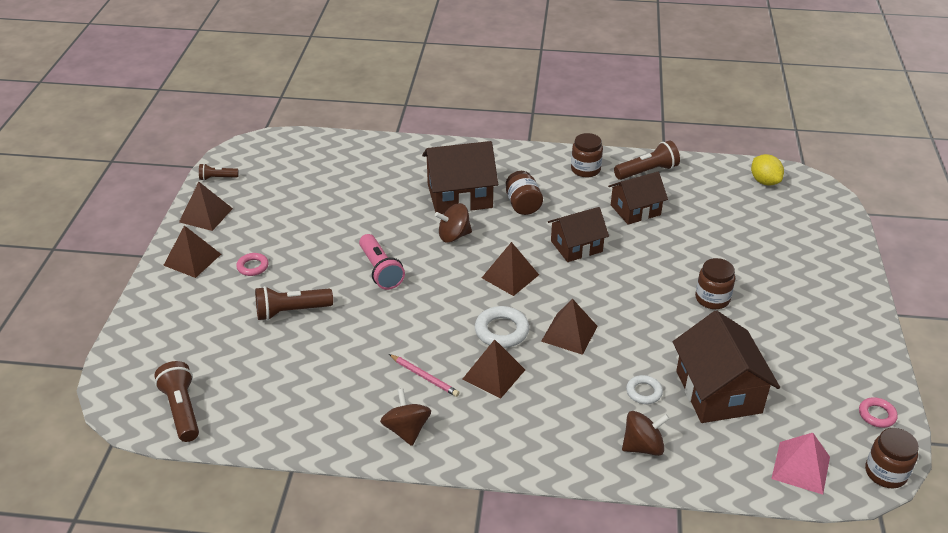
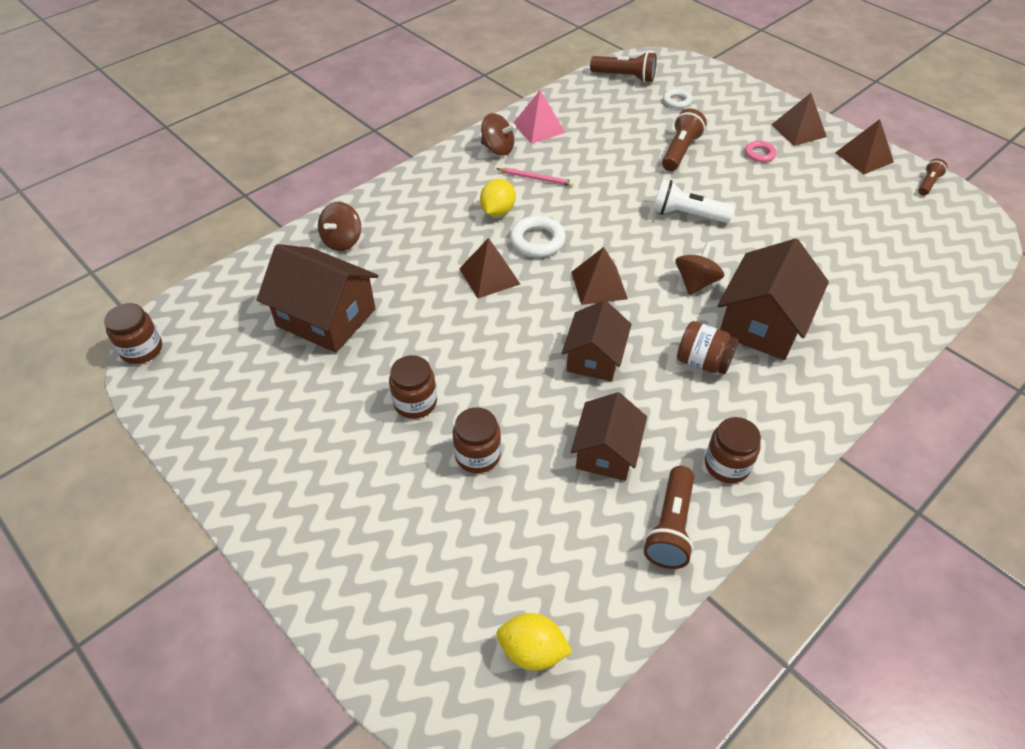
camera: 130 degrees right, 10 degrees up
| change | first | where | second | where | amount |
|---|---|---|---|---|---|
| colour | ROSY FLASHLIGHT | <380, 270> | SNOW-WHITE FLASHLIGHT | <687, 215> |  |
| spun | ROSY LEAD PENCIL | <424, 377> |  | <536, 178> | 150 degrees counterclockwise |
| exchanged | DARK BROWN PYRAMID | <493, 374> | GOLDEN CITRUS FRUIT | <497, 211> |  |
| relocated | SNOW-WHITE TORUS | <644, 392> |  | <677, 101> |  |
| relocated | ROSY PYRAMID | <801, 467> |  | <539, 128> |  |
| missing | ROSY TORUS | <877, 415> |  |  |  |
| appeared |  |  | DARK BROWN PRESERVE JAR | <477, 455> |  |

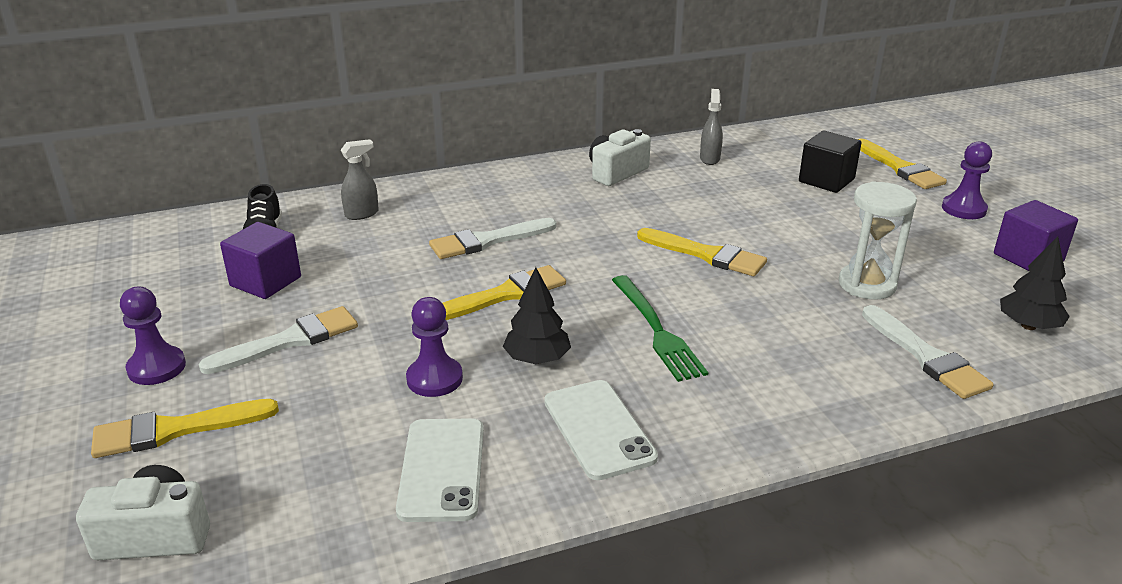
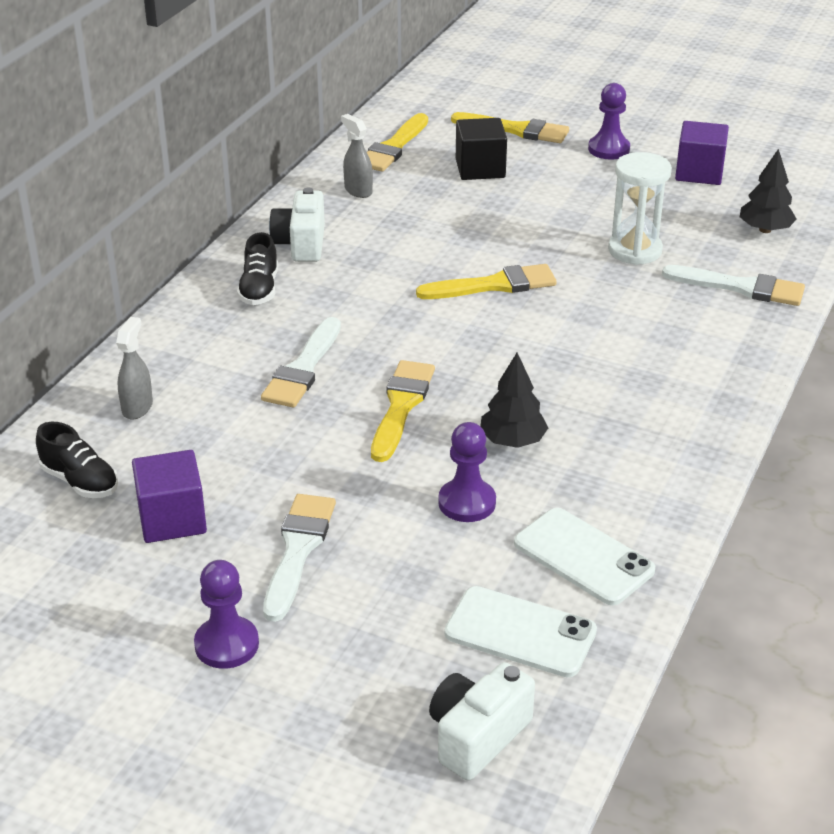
camera: 45 degrees left, 5 degrees up
| change | first | where | second | where | amount |
|---|---|---|---|---|---|
| relocated | GOLDEN BRUSH | <175, 430> |  | <393, 147> |  |
| relocated | SNOW-WHITE MOBILE PHONE | <598, 429> |  | <520, 632> |  |
| missing | EMERALD TABLE FORK | <658, 331> |  |  |  |
| appeared |  |  | EBONY LACE-UP SHOE | <259, 289> |  |

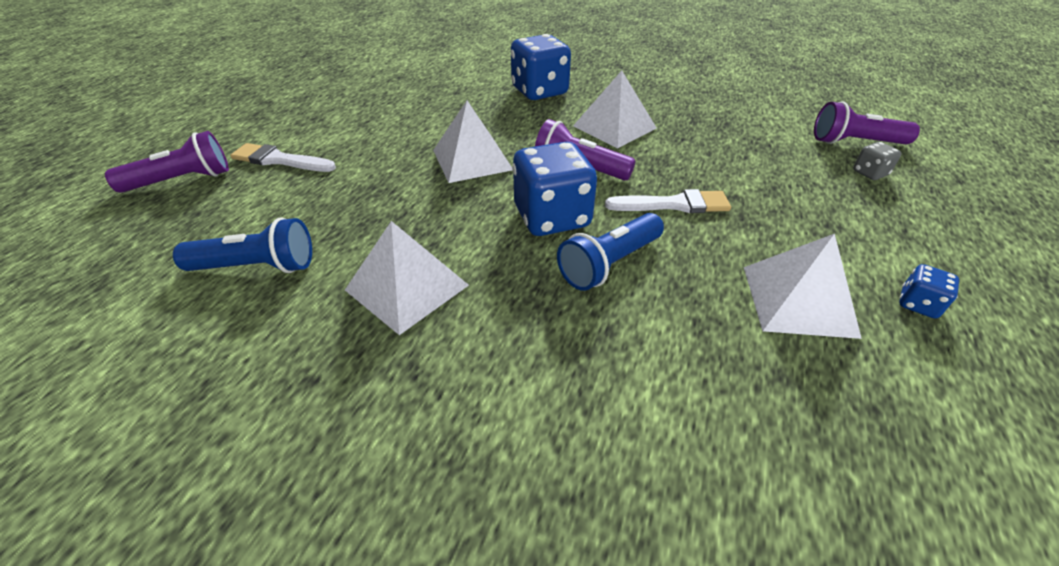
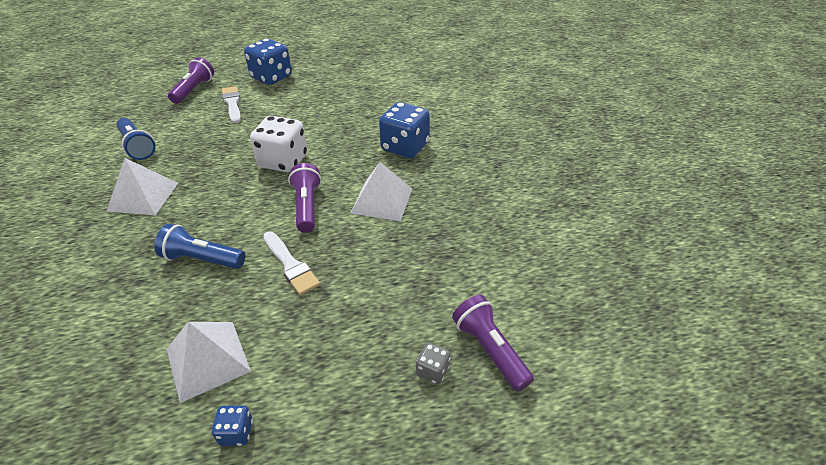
camera: 55 degrees right, 0 degrees up
| change | first | where | second | where | amount |
|---|---|---|---|---|---|
| spun | ROYAL PURPLE FLASHLIGHT | <182, 180> |  | <194, 90> | 105 degrees counterclockwise |
| exchanged | SNOW-WHITE PYRAMID | <472, 159> | SNOW-WHITE DICE | <283, 161> |  |
| relocated | COBALT DICE | <552, 217> |  | <271, 77> |  |

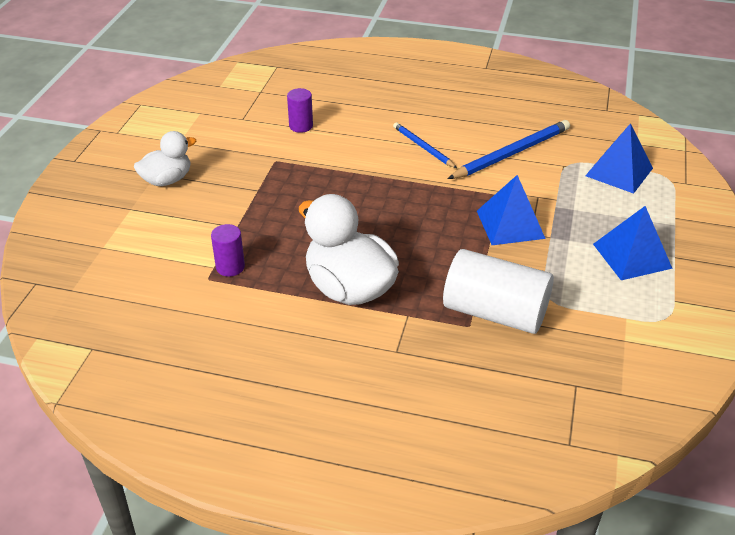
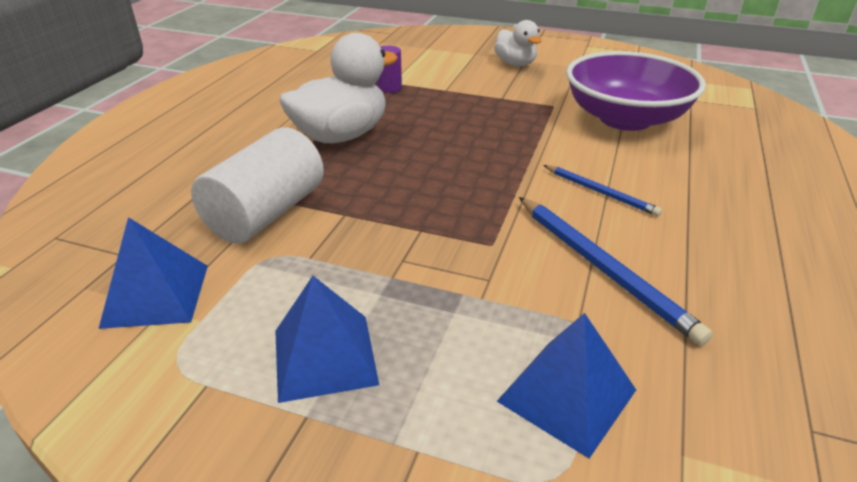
camera: 95 degrees right, 5 degrees down
| change | first | where | second | where | amount |
|---|---|---|---|---|---|
| exchanged | ROYAL PURPLE SOLID CYLINDER | <301, 126> | ROYAL PURPLE DEEP DISH | <625, 119> |  |
| spun | COBALT LEAD PENCIL | <423, 147> |  | <600, 192> | 75 degrees clockwise |
| relocated | COBALT PYRAMID | <510, 224> |  | <156, 295> |  |

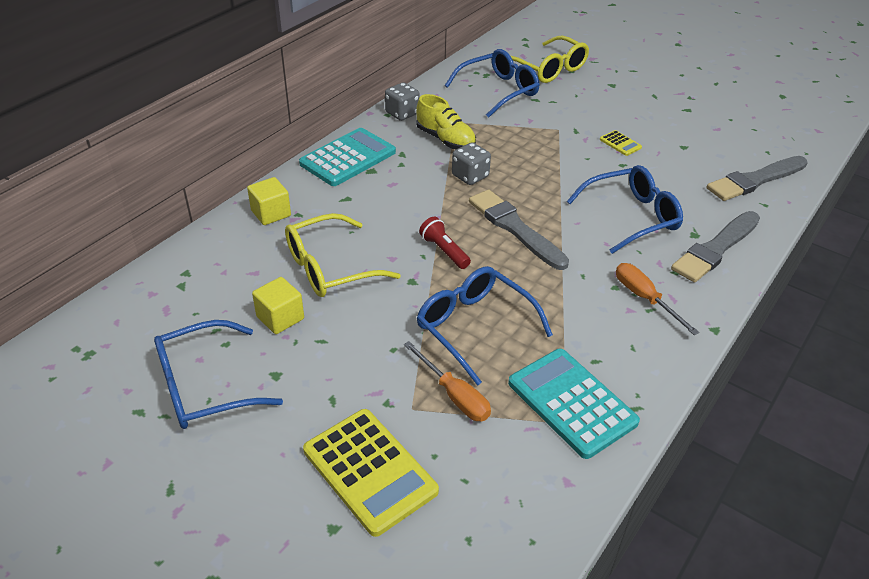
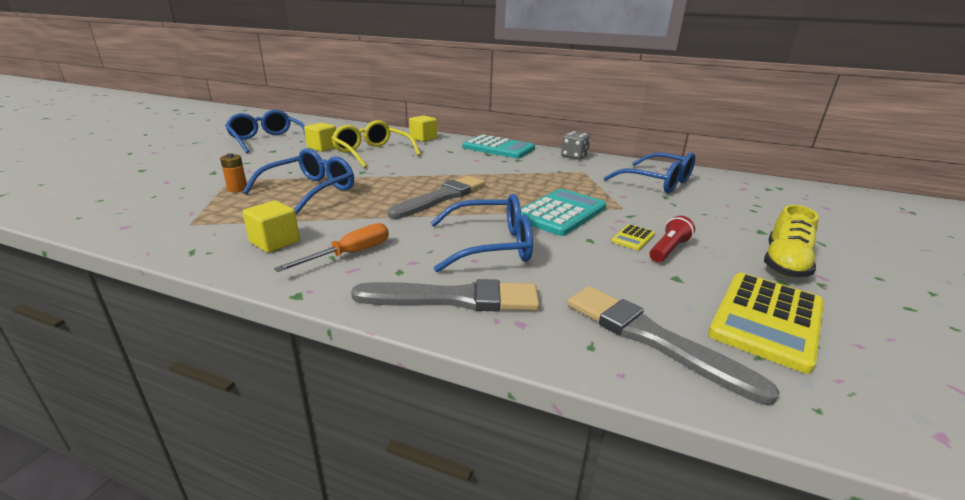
camera: 75 degrees right, 15 degrees down
| change | first | where | second | where | amount |
|---|---|---|---|---|---|
| relocated | GOLDEN POCKET CALCULATOR | <369, 471> |  | <766, 319> |  |
| exchanged | ORANGE-COLOURED SCREWDRIVER | <454, 395> | ORANGE-COLOURED BATTERY | <237, 189> |  |
| relocated | GOLDEN LACE-UP SHOE | <445, 140> |  | <784, 263> |  |
| relocated | SCARLET FLASHLIGHT | <444, 251> |  | <668, 250> |  |
| missing | GREY DICE | <470, 176> |  |  |  |
| relocated | TEAL POCKET CALCULATOR | <572, 402> |  | <560, 213> |  |
| missing | GOLDEN SPECTACLES | <548, 69> |  |  |  |
| spun | COBALT SPECTACLES | <631, 217> |  | <490, 245> | 60 degrees counterclockwise |
| spun | GREY BRUSH | <716, 249> |  | <454, 299> | 150 degrees clockwise |
| appeared |  |  | GOLDEN BLOCK | <275, 242> |  |

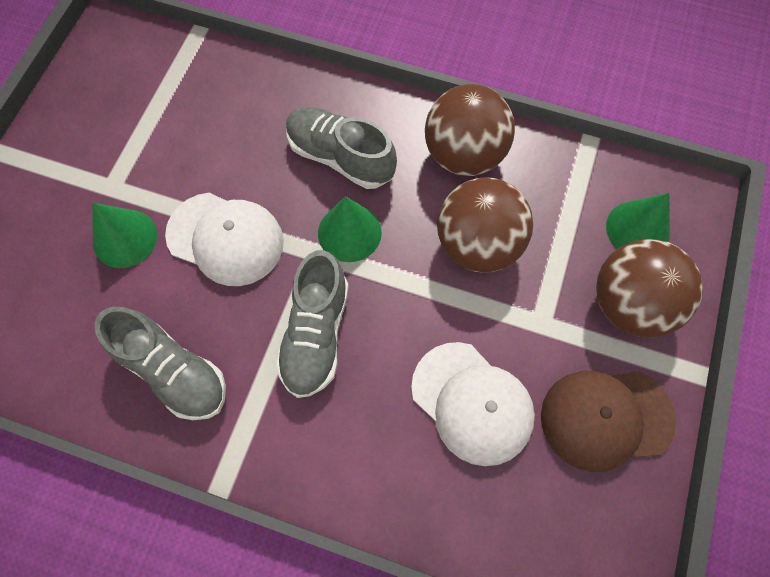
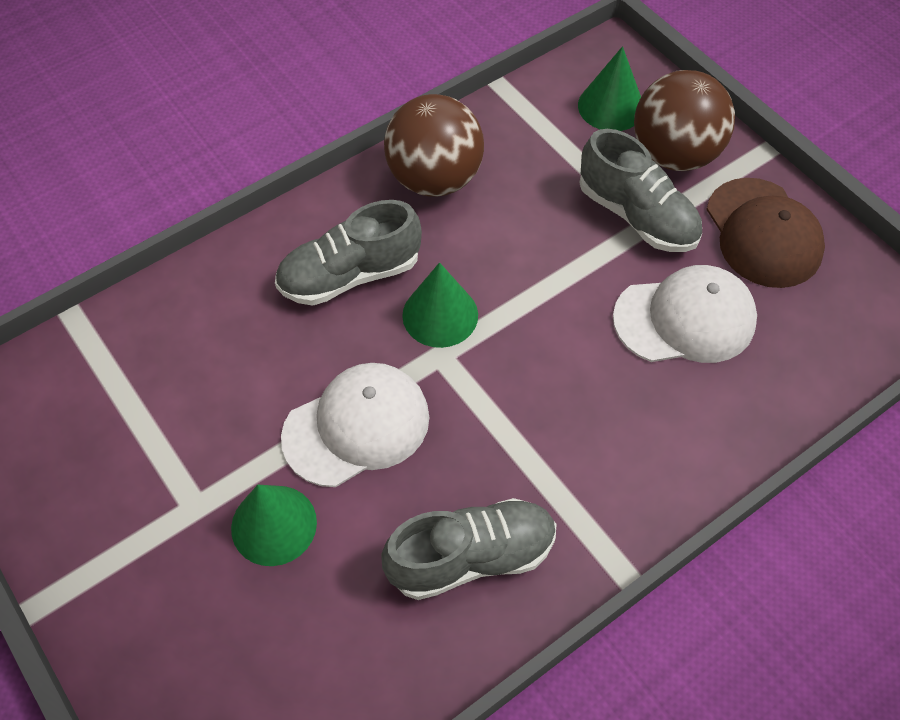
camera: 55 degrees left, 10 degrees down
| change | first | where | second | where | amount |
|---|---|---|---|---|---|
| relocated | GREY LACE-UP SHOE | <316, 334> |  | <637, 215> |  |
| missing | DARK BROWN BALL | <478, 244> |  |  |  |
| spun | DARK BROWN BASEBALL CAP | <606, 418> |  | <763, 233> | 45 degrees counterclockwise |

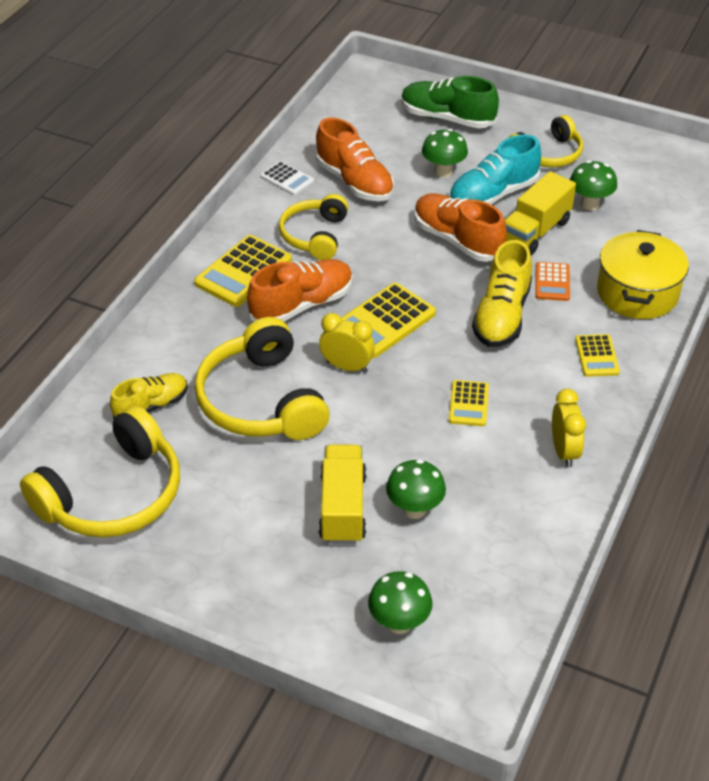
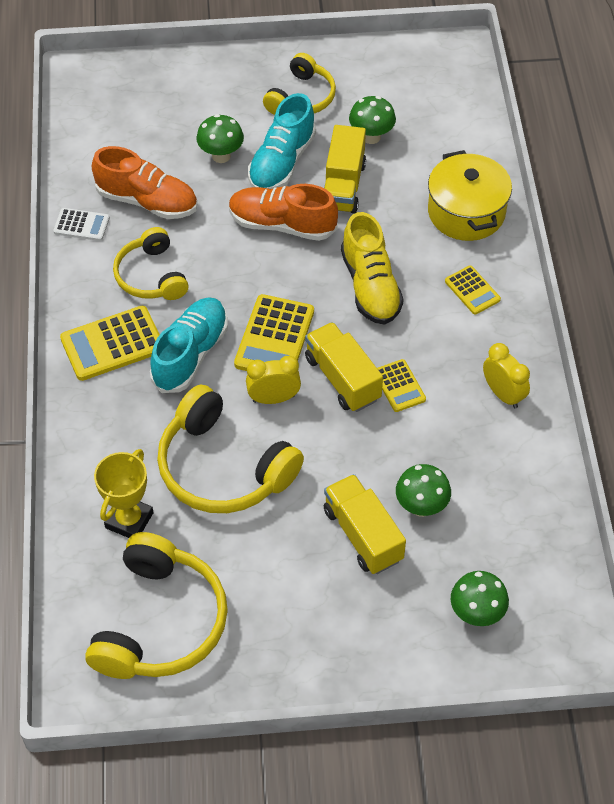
camera: 30 degrees left, 10 degrees up
| change | first | where | second | where | amount |
|---|---|---|---|---|---|
| exchanged | GOLDEN LACE-UP SHOE | <151, 406> | GOLDEN PRIZE CUP | <129, 520> |  |
| spun | GOLDEN POCKET CALCULATOR | <243, 272> |  | <112, 344> | 60 degrees clockwise |
| colour | ORANGE-COLOURED LACE-UP SHOE | <302, 305> | TEAL LACE-UP SHOE | <190, 354> |  |
| missing | EMERALD LACE-UP SHOE | <447, 118> |  |  |  |
| missing | ORANGE-COLOURED POCKET CALCULATOR | <552, 282> |  |  |  |
| appeared |  |  | GOLDEN TRUCK | <342, 379> |  |

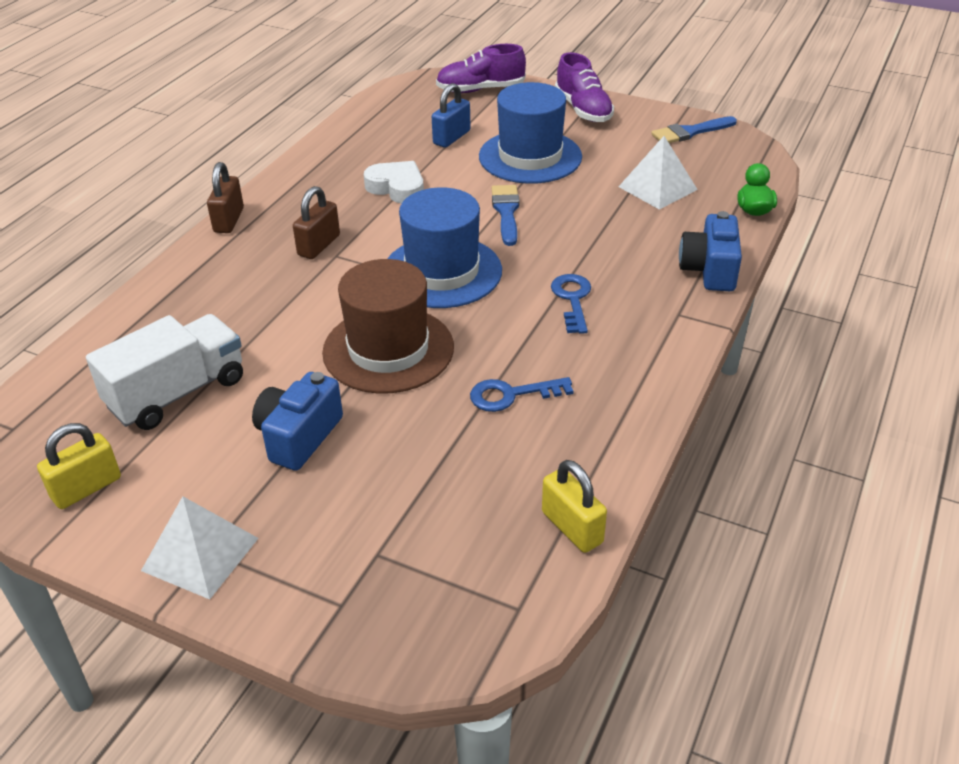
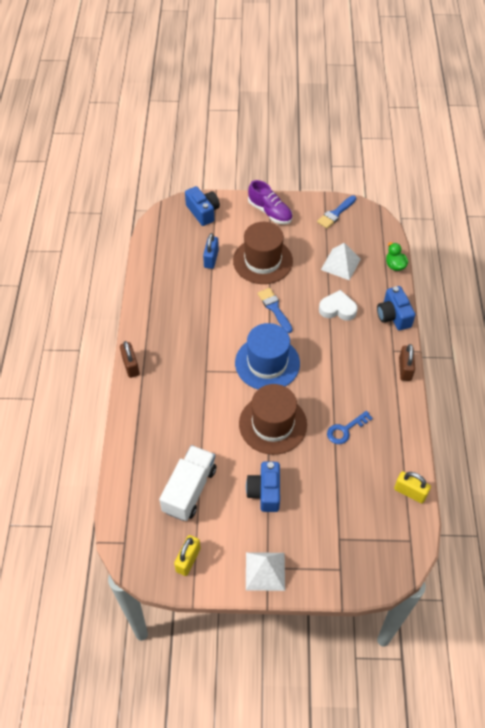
camera: 25 degrees left, 15 degrees up
| change | first | where | second | where | amount |
|---|---|---|---|---|---|
| relocated | DARK BROWN PADLOCK | <319, 245> |  | <405, 369> |  |
| relocated | SNOW-WHITE LOVE HEART | <397, 187> |  | <337, 309> |  |
| exchanged | ROYAL PURPLE LACE-UP SHOE | <480, 90> | COBALT COMPACT CAMERA | <203, 212> |  |
| colour | COBALT TALL HAT | <530, 157> | DARK BROWN TALL HAT | <262, 261> |  |
| missing | COBALT DOOR KEY | <572, 299> |  |  |  |

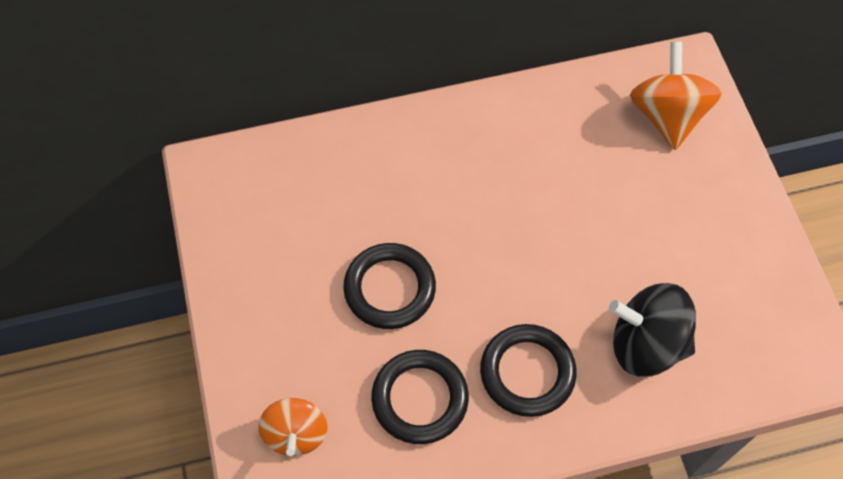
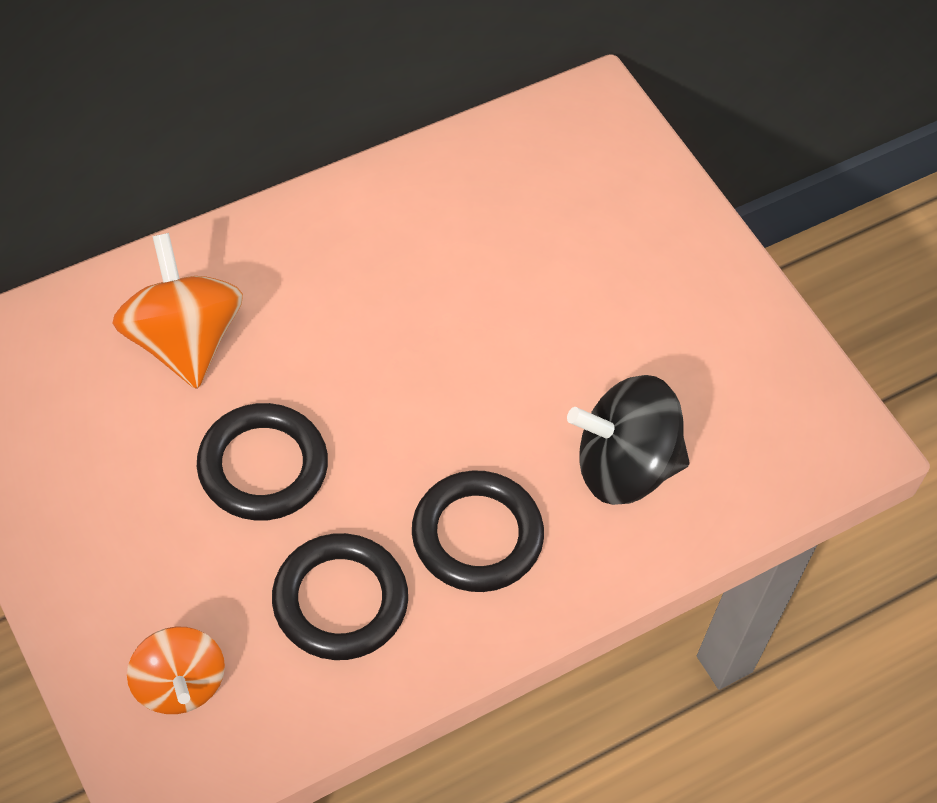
camera: 20 degrees left, 5 degrees down
| change | first | where | second | where | amount |
|---|---|---|---|---|---|
| relocated | ORANGE-COLOURED WHIRLIGIG | <667, 116> |  | <183, 340> |  |

